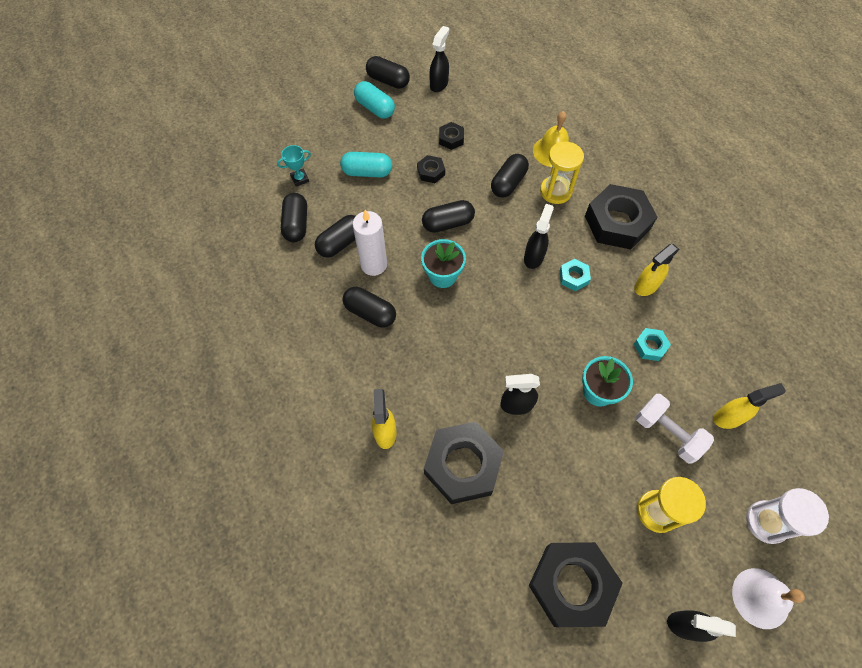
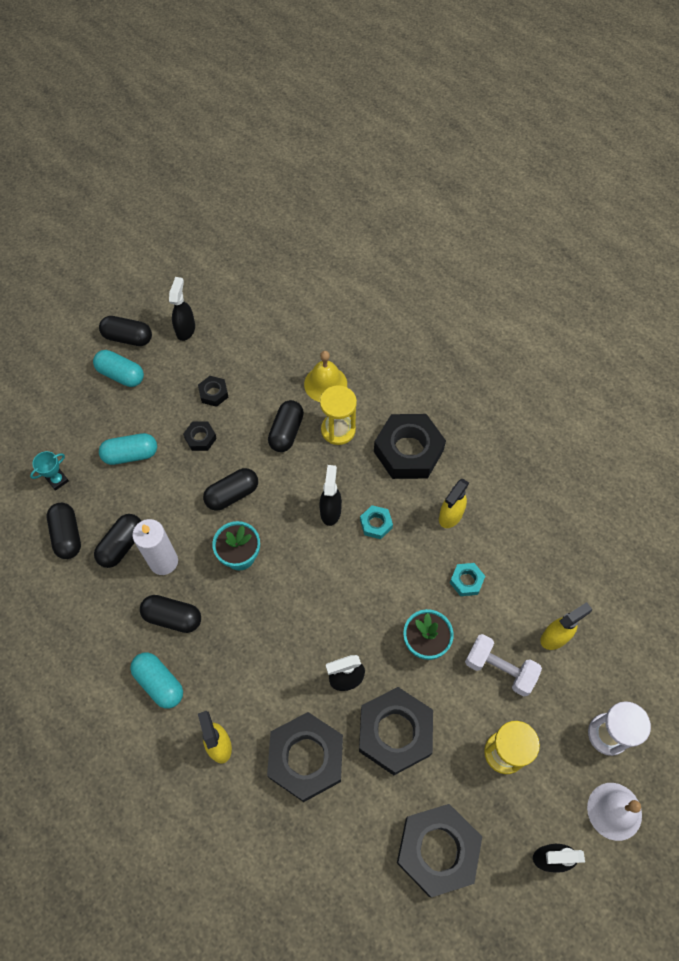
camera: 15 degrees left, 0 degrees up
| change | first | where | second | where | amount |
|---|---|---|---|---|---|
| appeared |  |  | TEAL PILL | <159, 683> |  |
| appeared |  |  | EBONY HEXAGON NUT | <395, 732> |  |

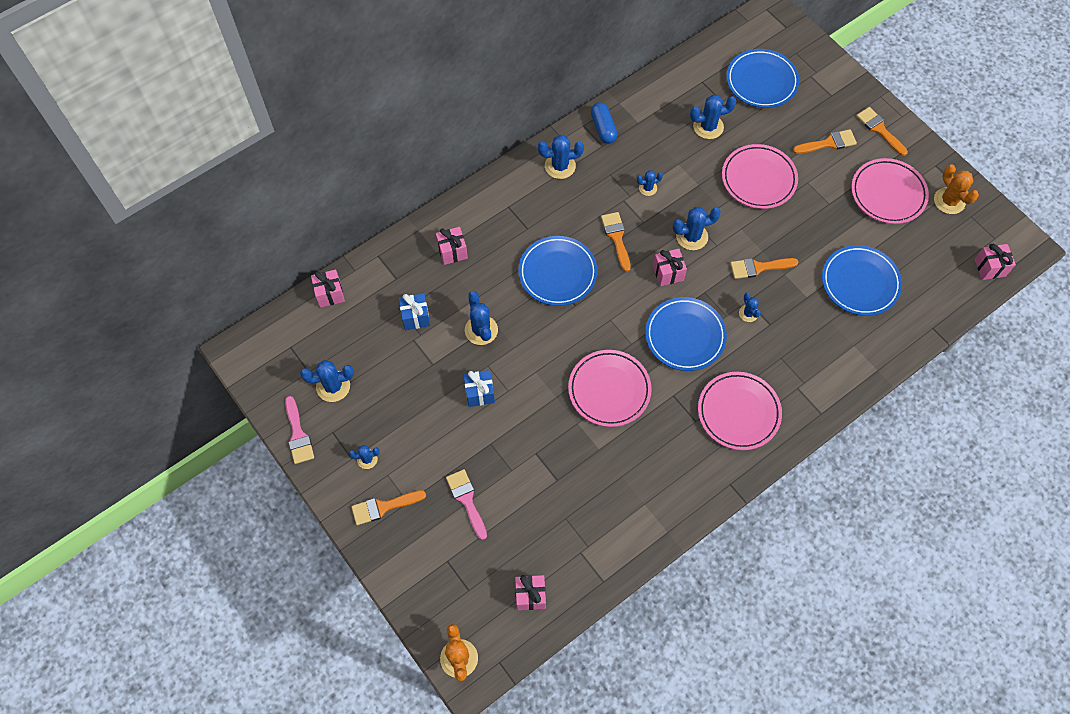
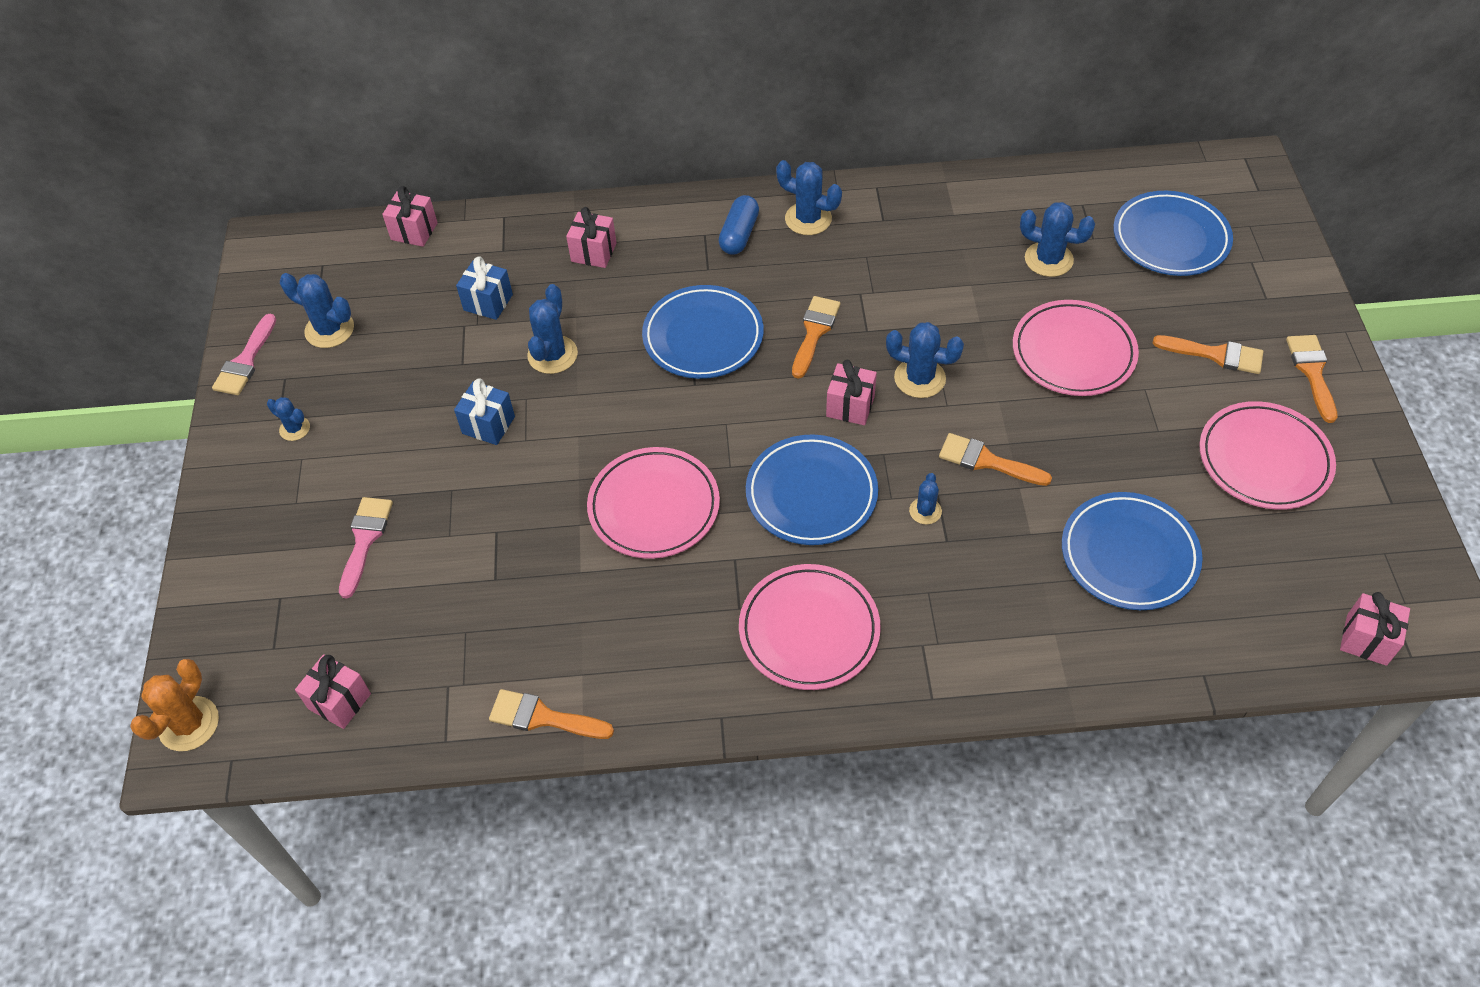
camera: 35 degrees right, 10 degrees down
| change | first | where | second | where | amount |
|---|---|---|---|---|---|
| relocated | ORANGE-COLOURED BRUSH | <383, 507> |  | <543, 717> |  |
| relocated | COBALT PILL | <603, 128> |  | <739, 234> |  |
| missing | COBALT CACTUS | <648, 188> |  |  |  |
| missing | ORANGE-COLOURED CACTUS | <949, 201> |  |  |  |

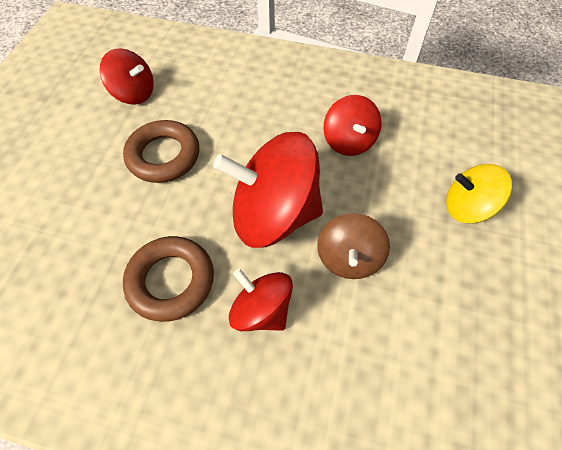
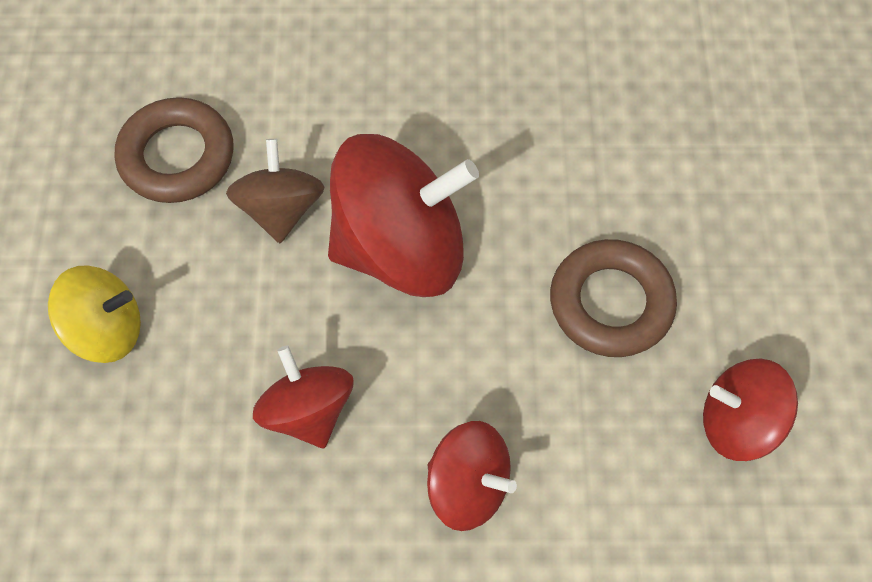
camera: 165 degrees right, 5 degrees up
| change | first | where | second | where | amount |
|---|---|---|---|---|---|
| relocated | DARK BROWN TORUS | <171, 281> |  | <177, 156> |  |
| relocated | SCARLET WHIRLIGIG | <261, 310> |  | <468, 485> |  |

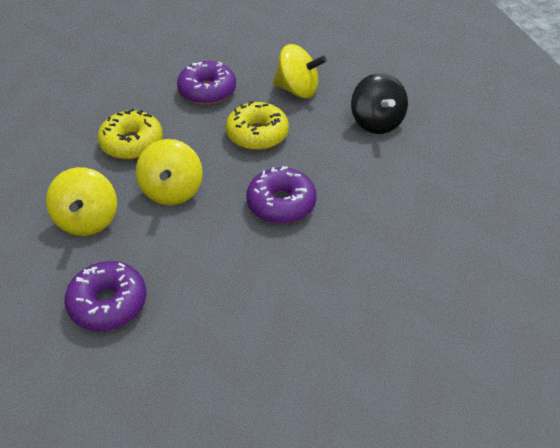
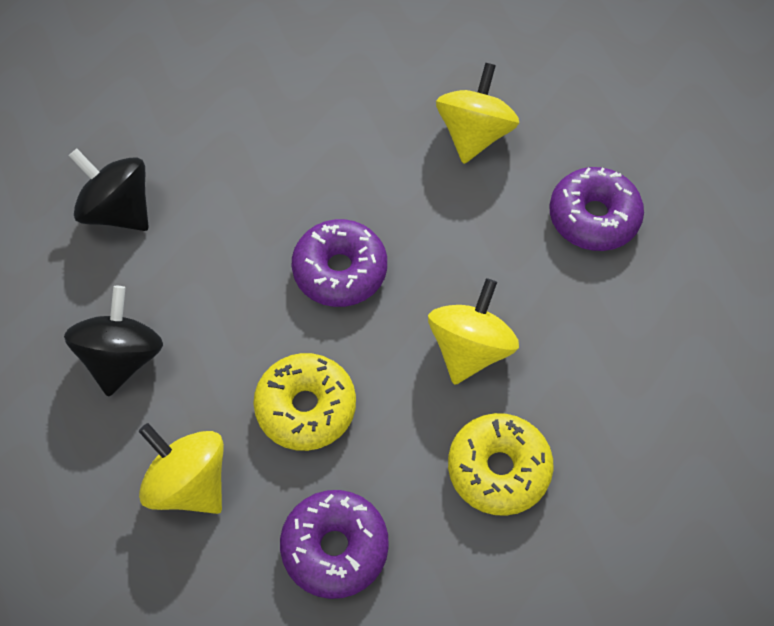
camera: 155 degrees left, 15 degrees up
| change | first | where | second | where | amount |
|---|---|---|---|---|---|
| relocated | GOLDEN WHIRLIGIG | <87, 220> |  | <474, 134> |  |
| appeared |  |  | EBONY WHIRLIGIG | <118, 211> |  |

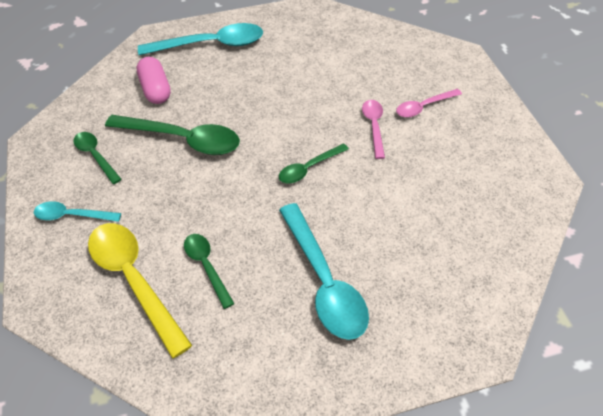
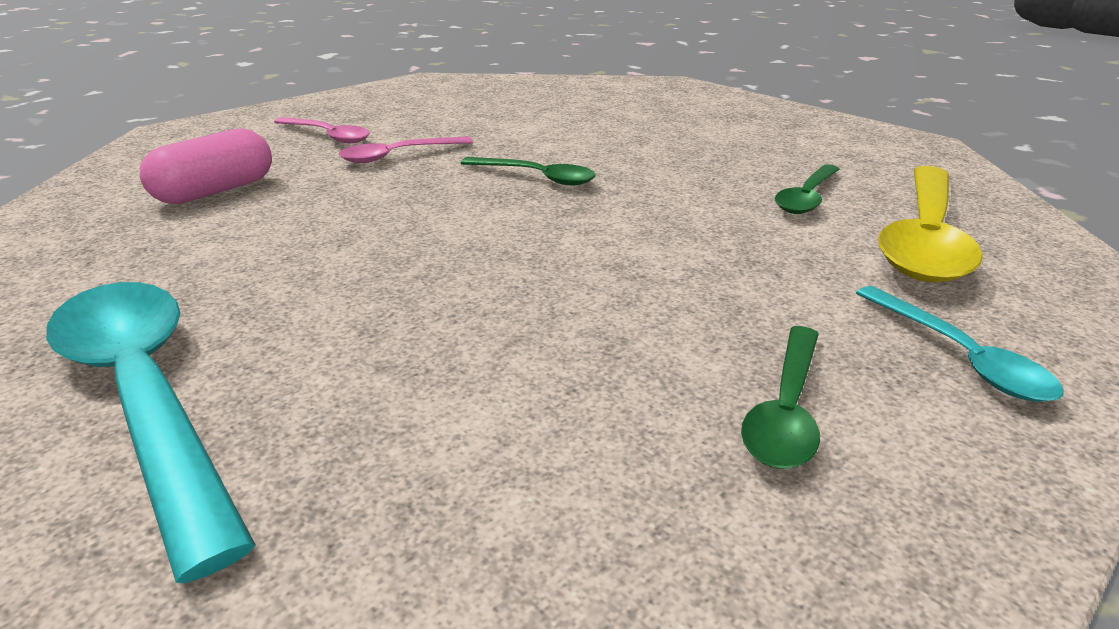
camera: 120 degrees left, 20 degrees down
| change | first | where | second | where | amount |
|---|---|---|---|---|---|
| missing | EMERALD TEASPOON | <183, 140> |  |  |  |
| relocated | ROSY PILL | <156, 90> |  | <216, 191> |  |
| missing | TEAL TEASPOON | <324, 282> |  |  |  |

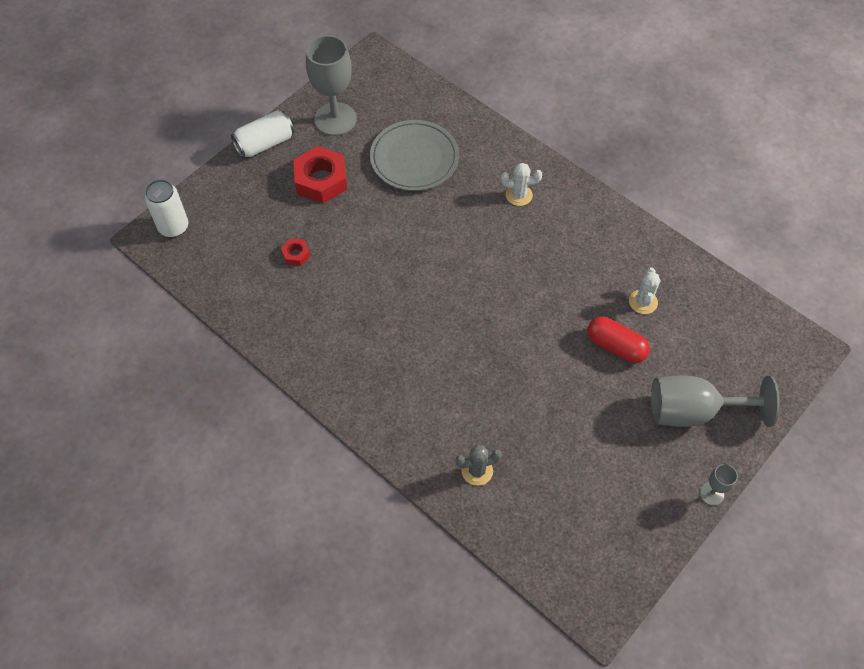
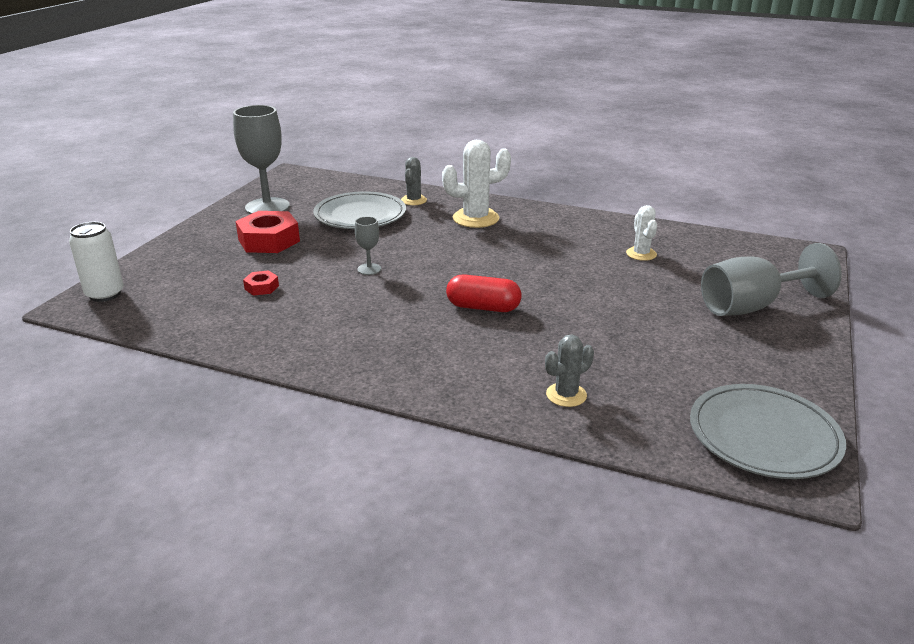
camera: 20 degrees left, 30 degrees down
| change | first | where | second | where | amount |
|---|---|---|---|---|---|
| missing | SNOW-WHITE SODA CAN | <265, 143> |  |  |  |
| size | SNOW-WHITE CACTUS | <519, 195> |  | <476, 218> | x1.70 |
| relocated | SCARLET PILL | <615, 346> |  | <483, 307> |  |
| relocated | GREY WINE GLASS | <711, 493> |  | <369, 269> |  |
| appeared |  |  | GREY CACTUS | <413, 200> |  |
| appeared |  |  | GREY PLATE | <763, 436> |  |

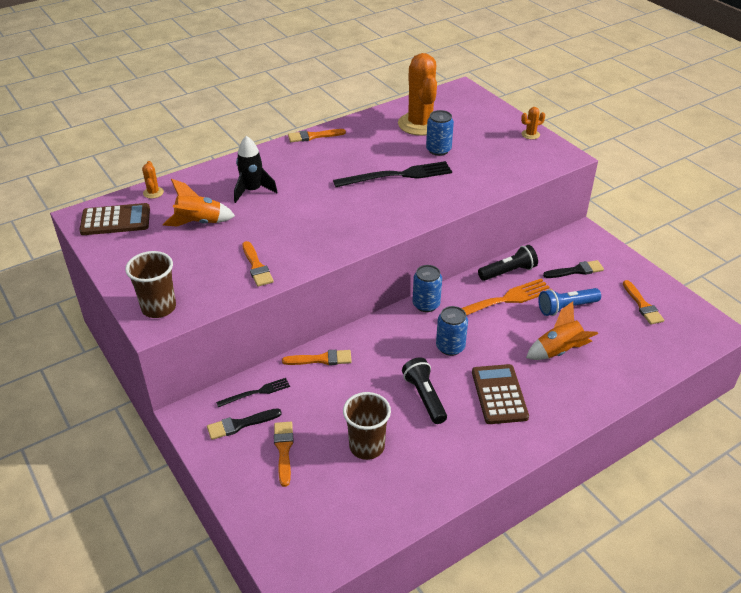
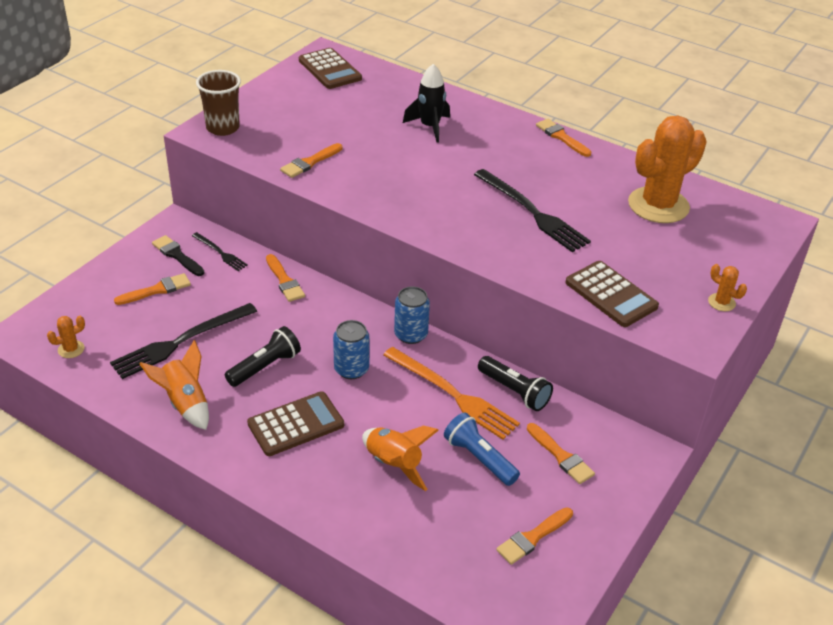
camera: 65 degrees right, 0 degrees up
| change | first | where | second | where | amount |
|---|---|---|---|---|---|
| relocated | ORANGE-COLOURED CACTUS | <153, 193> |  | <71, 349> |  |
| relocated | ORANGE-COLOURED SPACESHIP | <199, 223> |  | <185, 403> |  |
| exchanged | DARK BROWN BEAKER | <367, 446> | EBONY TABLE FORK | <181, 342> |  |
| missing | COBALT SODA CAN | <438, 150> |  |  |  |
| colour | EBONY BRUSH | <576, 270> | ORANGE-COLOURED BRUSH | <561, 456> |  |
| appeared |  |  | DARK BROWN POCKET CALCULATOR | <611, 295> |  |

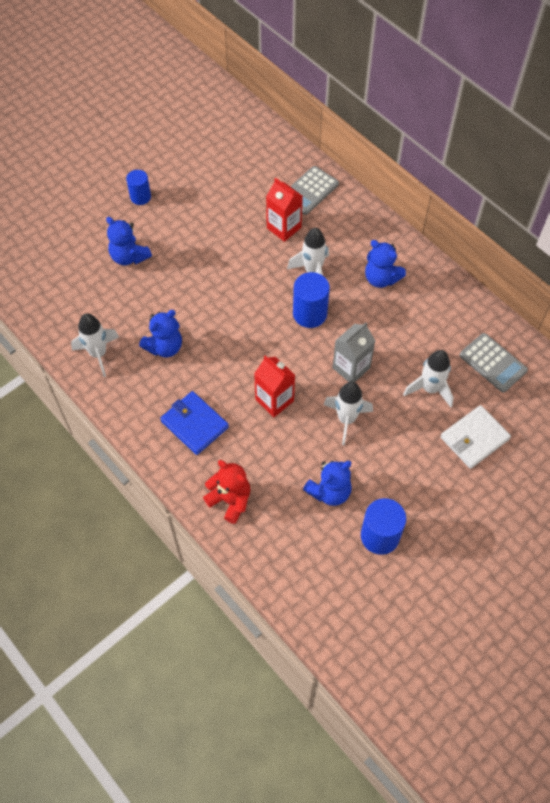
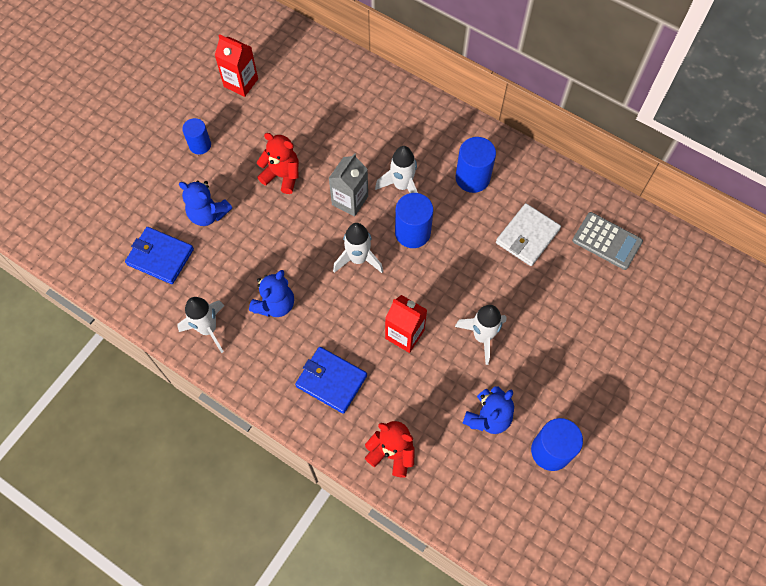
camera: 15 degrees left, 5 degrees up
| change | first | where | second | where | amount |
|---|---|---|---|---|---|
| relocated | SCARLET JUICE CARTON | <284, 228> |  | <241, 83> |  |
| missing | GREY POCKET CALCULATOR | <309, 191> |  |  |  |
| relocated | GREY JUICE CARTON | <351, 368> |  | <350, 200> |  |
| exchanged | COBALT STUFFED BEAR | <381, 278> | COBALT SOLID CYLINDER | <472, 178> |  |
| relocated | SNOW-WHITE SPACESHIP | <430, 389> |  | <358, 259> |  |
| relocated | SNOW-WHITE CARD WALLET | <474, 438> |  | <527, 236> |  |
| appeared |  |  | COBALT CARD WALLET | <160, 257> |  |
| appeared |  |  | SCARLET STUFFED BEAR | <282, 176> |  |

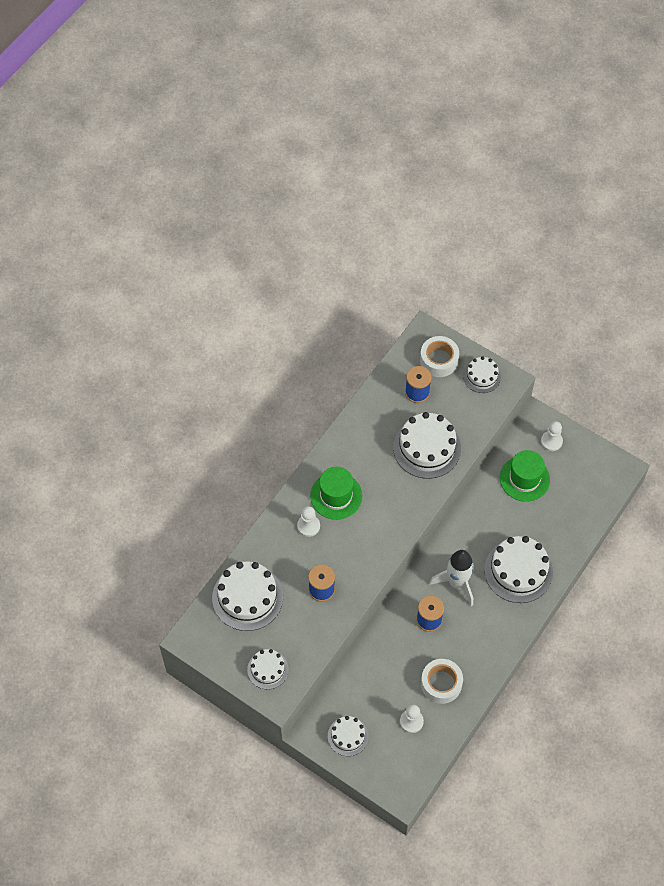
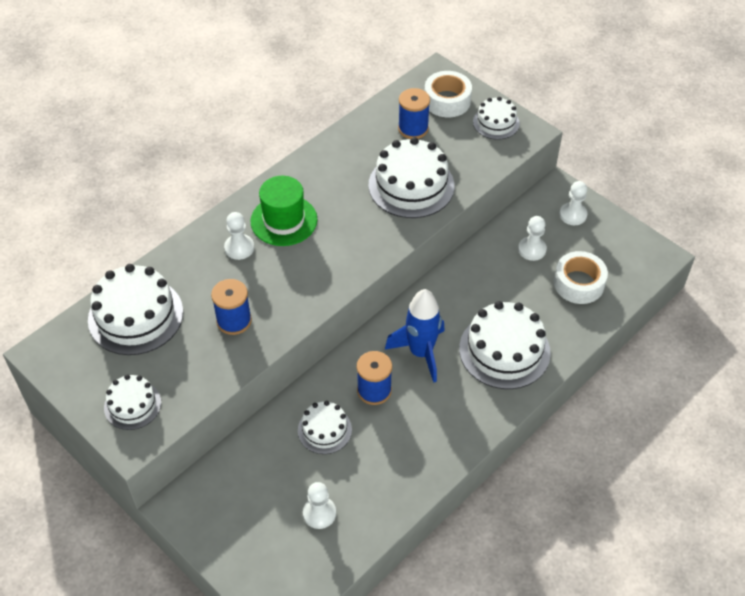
camera: 10 degrees right, 10 degrees down
| change | first | where | second | where | amount |
|---|---|---|---|---|---|
| relocated | SNOW-WHITE LAYER CAKE | <348, 736> |  | <324, 430> |  |
| relocated | SNOW-WHITE TAPE | <441, 683> |  | <578, 283> |  |
| colour | SNOW-WHITE SPACESHIP | <457, 583> | COBALT SPACESHIP | <421, 353> |  |
| exchanged | EMERALD TALL HAT | <524, 479> | SNOW-WHITE GAME PAWN | <532, 249> |  |

